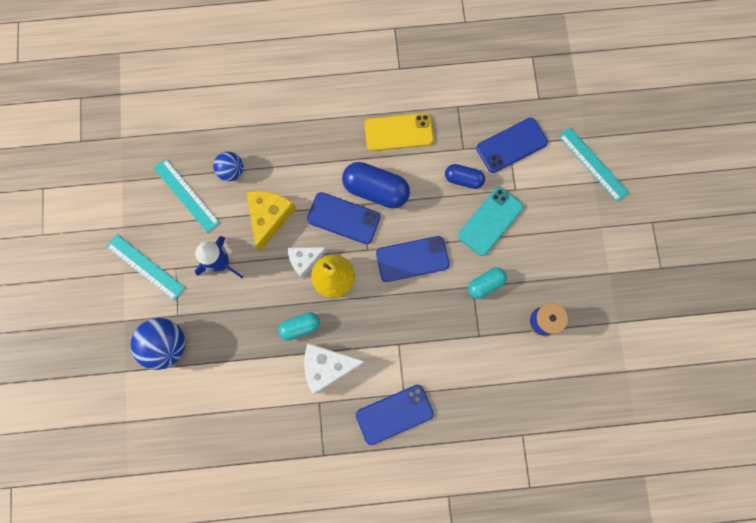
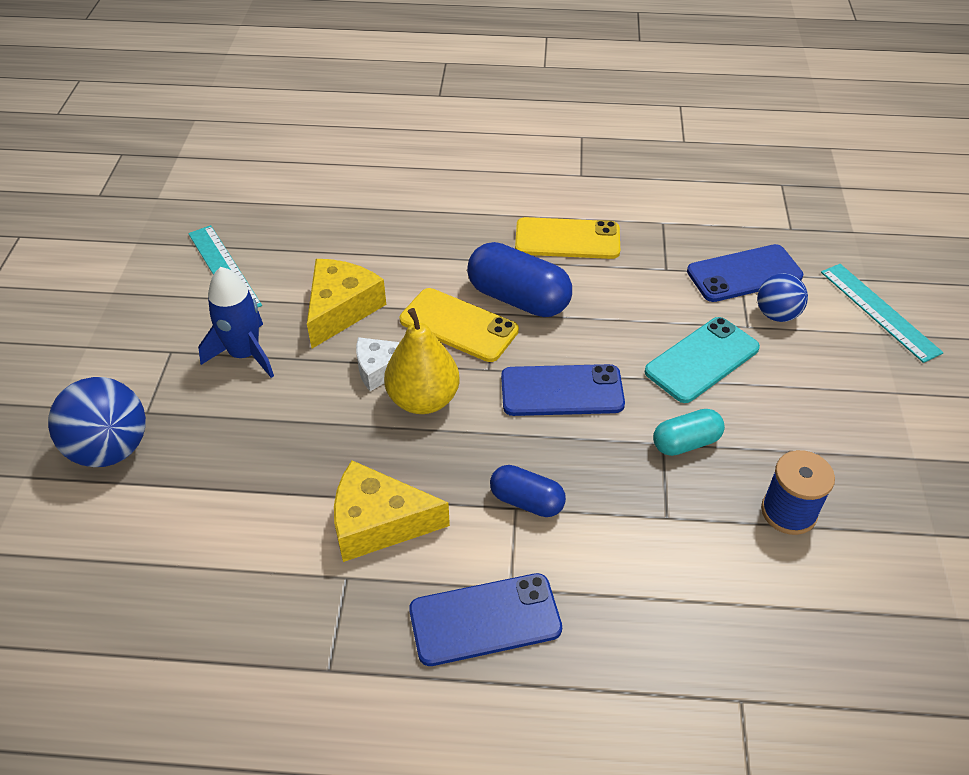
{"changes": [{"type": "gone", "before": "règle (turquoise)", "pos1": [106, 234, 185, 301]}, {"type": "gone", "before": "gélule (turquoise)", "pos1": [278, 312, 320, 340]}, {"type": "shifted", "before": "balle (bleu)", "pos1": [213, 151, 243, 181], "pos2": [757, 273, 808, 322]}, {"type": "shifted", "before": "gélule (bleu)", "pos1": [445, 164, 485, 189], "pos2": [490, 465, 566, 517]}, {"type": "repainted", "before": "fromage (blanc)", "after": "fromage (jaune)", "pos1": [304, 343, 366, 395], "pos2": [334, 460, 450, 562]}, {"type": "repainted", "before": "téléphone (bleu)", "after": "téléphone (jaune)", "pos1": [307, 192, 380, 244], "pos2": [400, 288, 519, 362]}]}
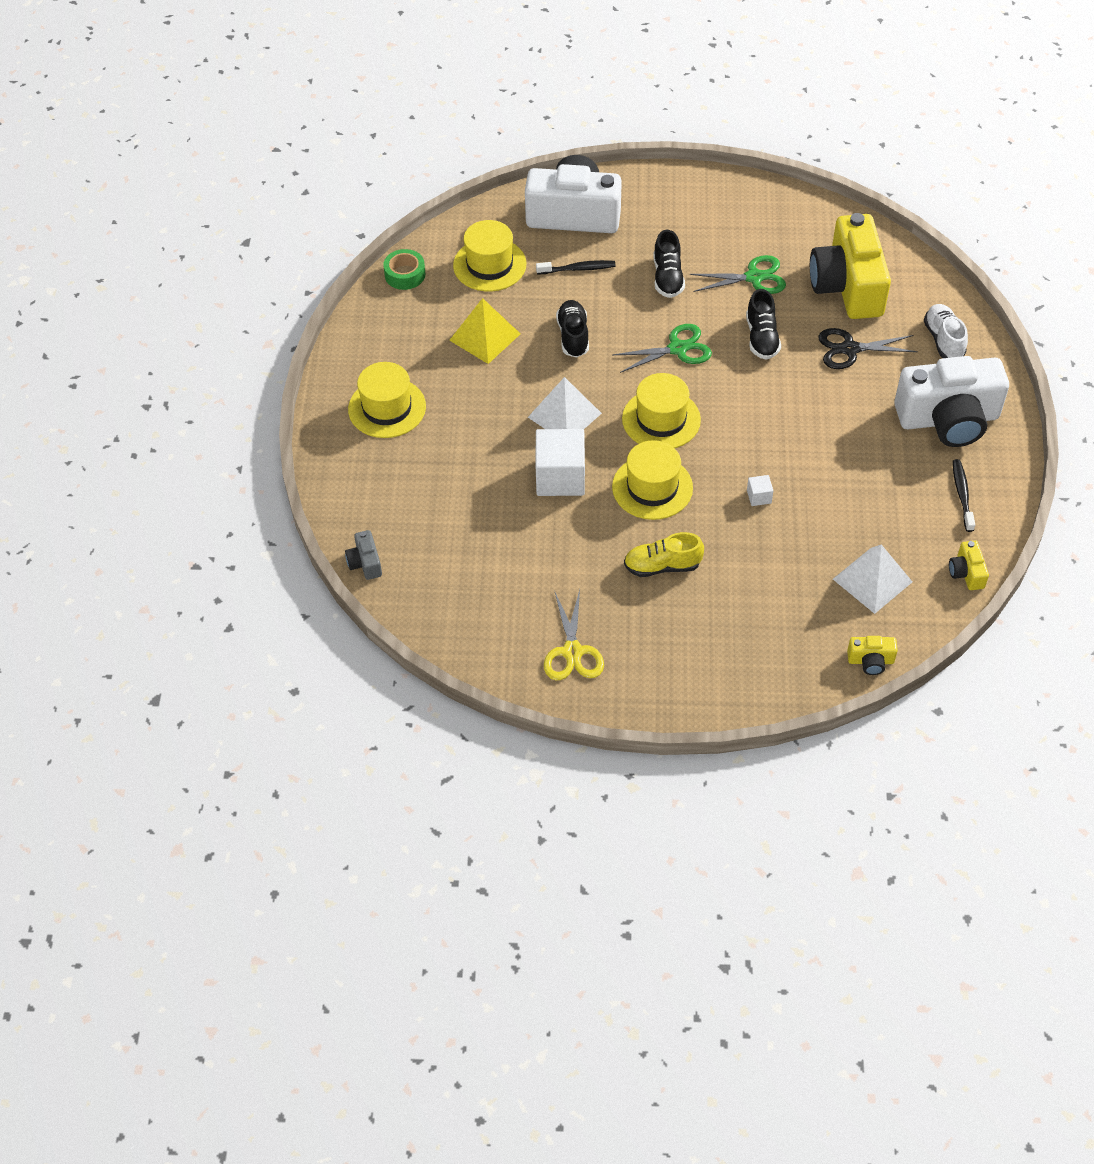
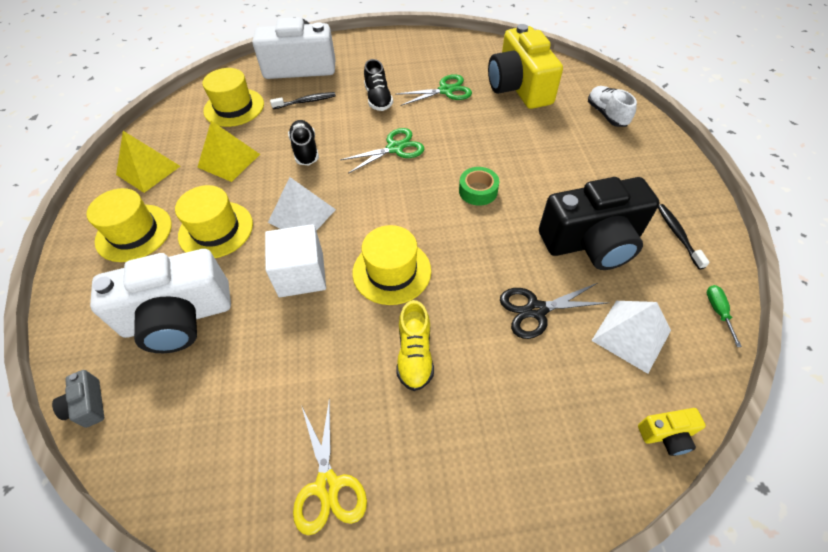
{"changes": [{"type": "gone", "before": "chaussure (noir)", "pos1": [746, 289, 781, 360]}, {"type": "gone", "before": "cube (blanc)", "pos1": [747, 475, 773, 506]}, {"type": "new", "after": "pyramide (jaune)", "pos2": [116, 131, 180, 193]}, {"type": "new", "after": "appareil photo (noir)", "pos2": [539, 177, 660, 270]}, {"type": "shifted", "before": "ruban adhésif (vert)", "pos1": [383, 249, 425, 290], "pos2": [459, 167, 499, 206]}, {"type": "shifted", "before": "chapeau (jaune)", "pos1": [622, 373, 701, 448], "pos2": [175, 185, 253, 258]}, {"type": "shifted", "before": "ciseaux (noir)", "pos1": [818, 328, 918, 369], "pos2": [500, 283, 608, 339]}, {"type": "shifted", "before": "appareil photo (blanc)", "pos1": [894, 356, 1009, 447], "pos2": [90, 249, 231, 353]}, {"type": "swapped", "before": "appareil photo (jaune)", "after": "tournevis (vert)", "pos1": [949, 540, 989, 590], "pos2": [707, 285, 742, 347]}, {"type": "rotated", "before": "chaussure (jaune)", "pos1": [624, 532, 704, 577], "pos2": [397, 300, 434, 391], "turn": -75}]}
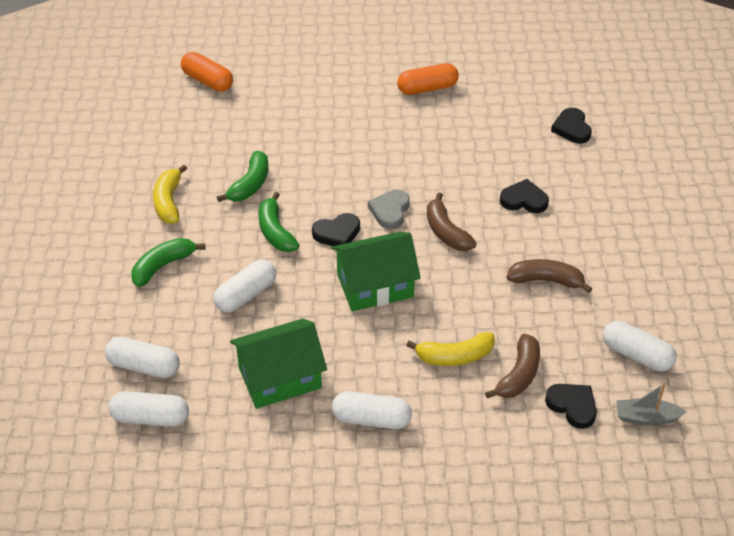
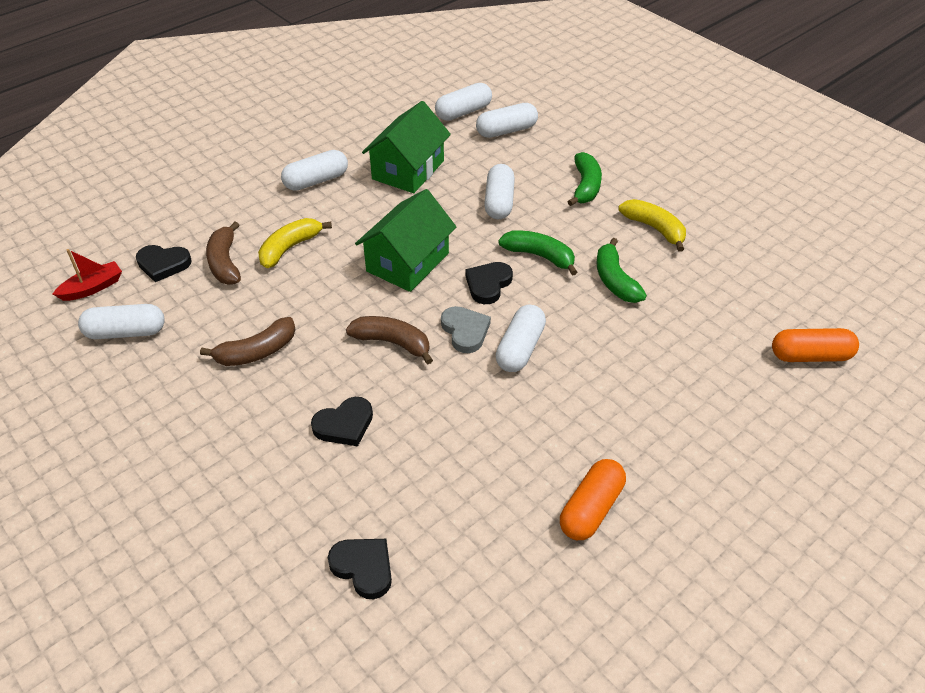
{"changes": [{"type": "new", "after": "gélule (blanc)", "pos2": [495, 304, 546, 372]}, {"type": "repainted", "before": "bateau (gris)", "after": "bateau (rouge)", "pos1": [616, 383, 687, 425], "pos2": [53, 249, 122, 301]}]}
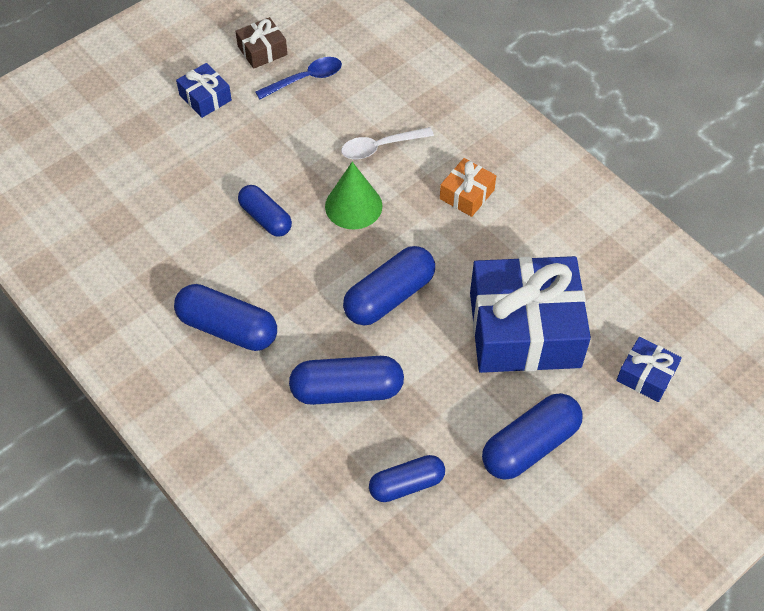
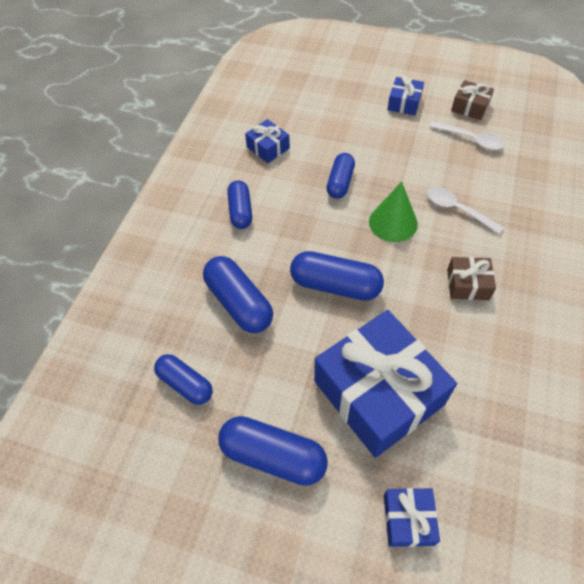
{"changes": [{"type": "new", "after": "cadeau (bleu)", "pos2": [245, 119, 290, 163]}, {"type": "repainted", "before": "cuillère (bleu)", "after": "cuillère (blanc)", "pos1": [255, 57, 342, 99], "pos2": [430, 121, 505, 150]}, {"type": "repainted", "before": "cadeau (orange)", "after": "cadeau (marron)", "pos1": [440, 158, 496, 217], "pos2": [447, 257, 496, 300]}, {"type": "scaled", "before": "gélule (bleu)", "pos1": [174, 284, 277, 351], "pos2": [227, 180, 252, 229], "scale": 0.67}]}
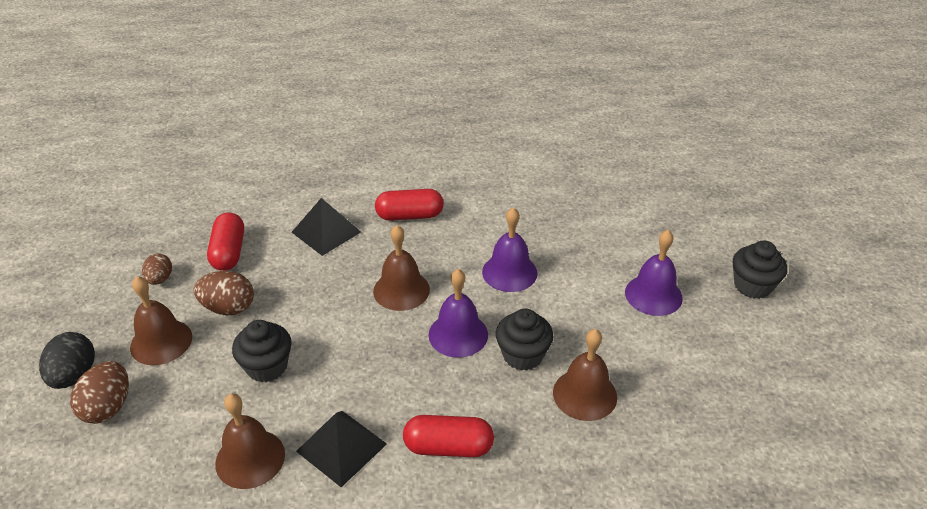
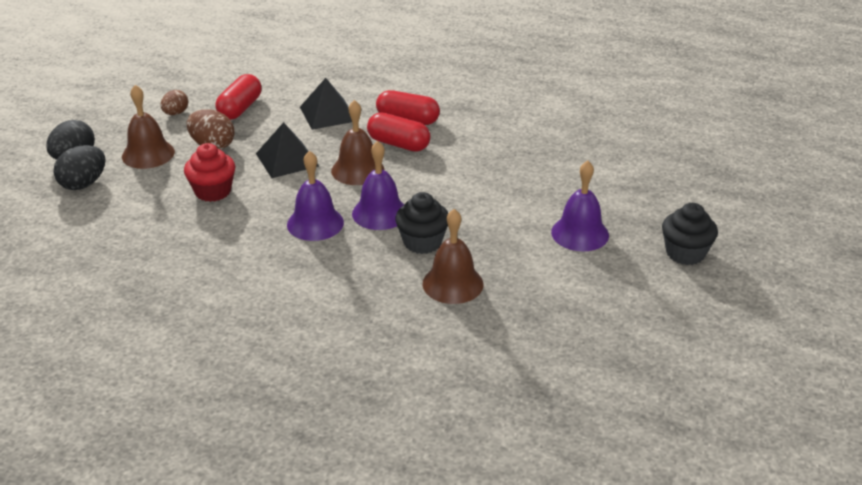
{"changes": [{"type": "gone", "before": "cloche (marron)", "pos1": [215, 393, 285, 489]}, {"type": "shifted", "before": "pyramide (noir)", "pos1": [296, 411, 387, 487], "pos2": [256, 122, 319, 178]}, {"type": "shifted", "before": "gélule (rouge)", "pos1": [403, 415, 494, 457], "pos2": [367, 112, 430, 152]}, {"type": "shifted", "before": "cloche (violet)", "pos1": [482, 207, 538, 292], "pos2": [287, 151, 344, 241]}, {"type": "repainted", "before": "œuf (marron)", "after": "œuf (noir)", "pos1": [70, 361, 129, 424], "pos2": [53, 145, 105, 190]}, {"type": "repainted", "before": "muffin (noir)", "after": "muffin (rouge)", "pos1": [232, 320, 292, 382], "pos2": [184, 143, 235, 202]}]}
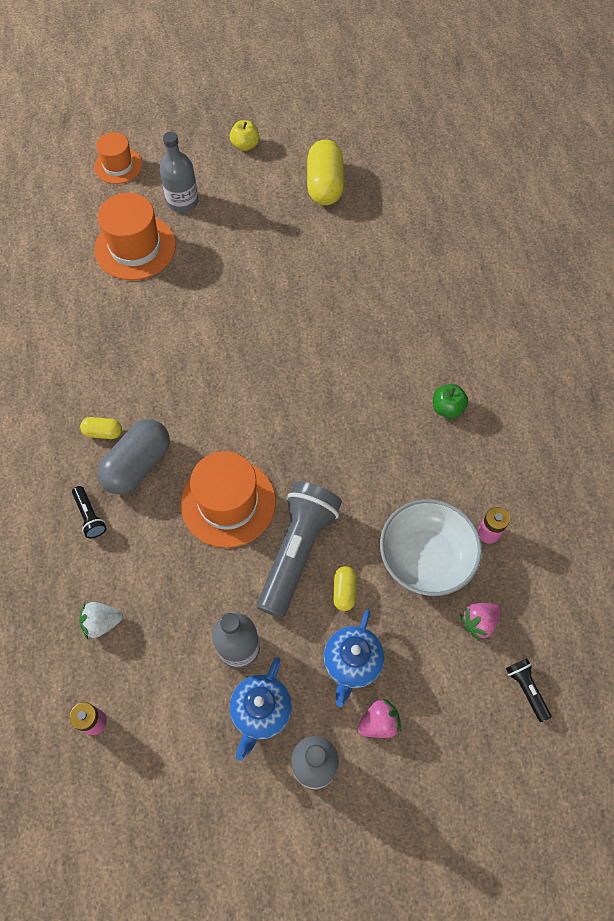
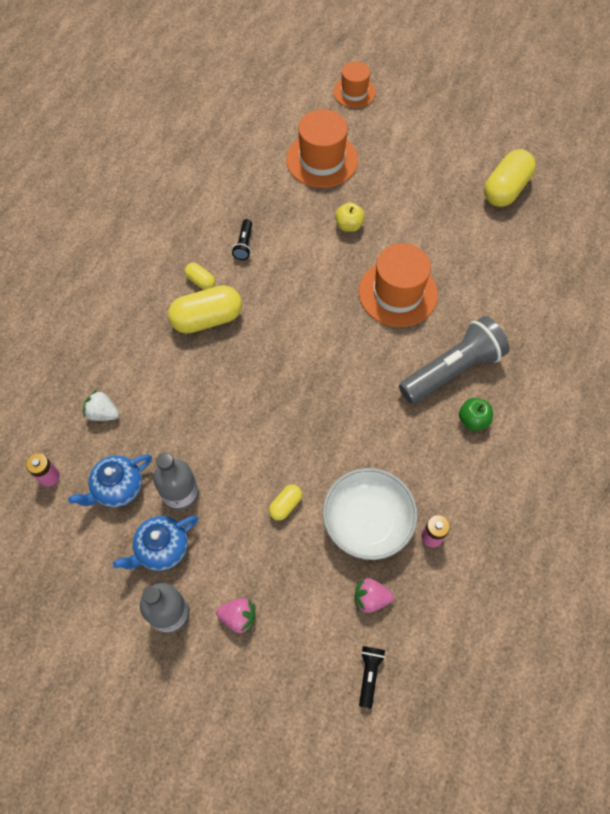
{"changes": [{"type": "gone", "before": "bouteille (gris)", "pos1": [159, 132, 199, 212]}, {"type": "shifted", "before": "lampe de poche (noir)", "pos1": [72, 486, 107, 538], "pos2": [232, 219, 252, 260]}, {"type": "shifted", "before": "chapeau (orange)", "pos1": [181, 451, 276, 548], "pos2": [359, 243, 438, 327]}, {"type": "shifted", "before": "pomme (jaune)", "pos1": [230, 120, 259, 151], "pos2": [335, 202, 365, 232]}, {"type": "shifted", "before": "lampe de poche (gris)", "pos1": [257, 482, 342, 618], "pos2": [399, 316, 509, 404]}, {"type": "shifted", "before": "théière (bleu)", "pos1": [324, 609, 384, 707], "pos2": [68, 454, 152, 507]}, {"type": "repainted", "before": "gélule (gris)", "after": "gélule (jaune)", "pos1": [97, 419, 170, 494], "pos2": [168, 285, 242, 334]}]}
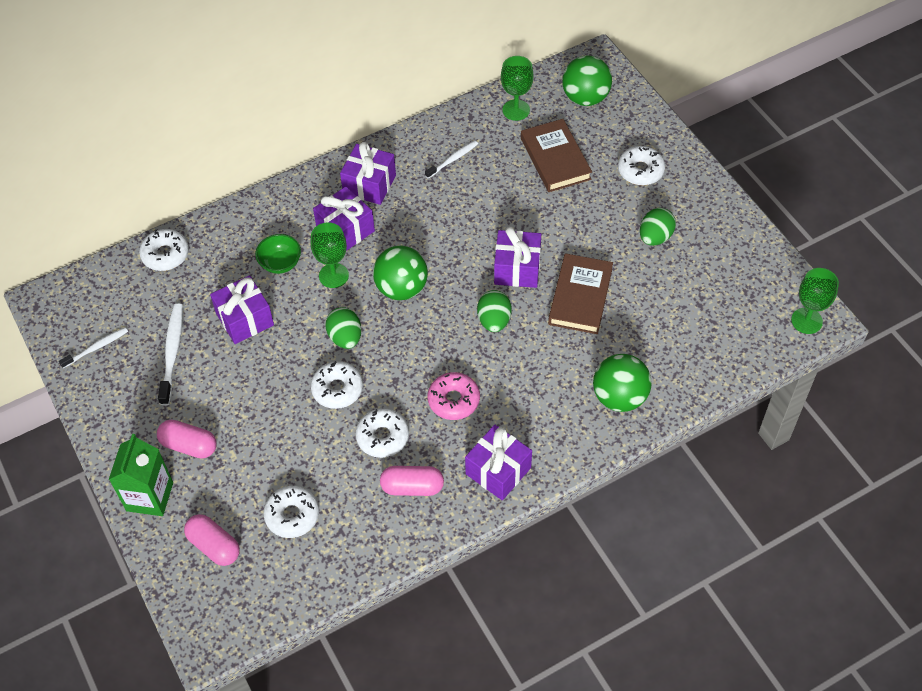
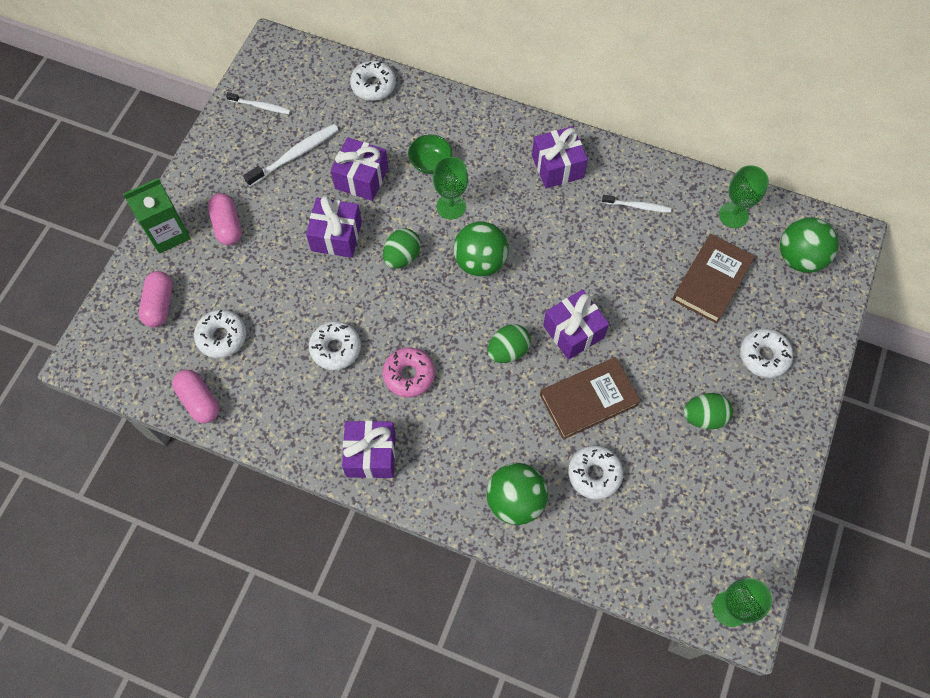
{"changes": [{"type": "shifted", "before": "beignet (blanc)", "pos1": [311, 361, 363, 409], "pos2": [568, 445, 623, 500]}, {"type": "shifted", "before": "cadeau (violet)", "pos1": [313, 187, 375, 251], "pos2": [306, 196, 362, 258]}, {"type": "shifted", "before": "gélule (rose)", "pos1": [380, 466, 444, 496], "pos2": [172, 370, 219, 423]}]}
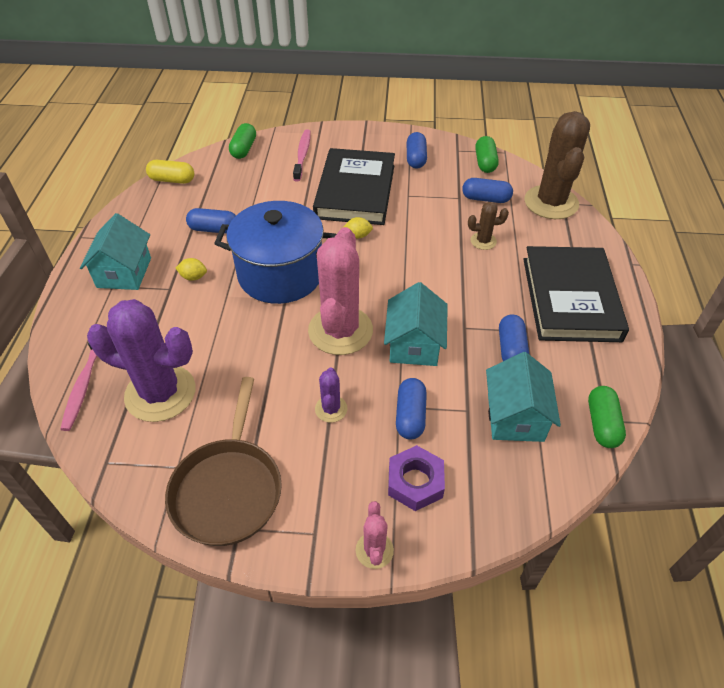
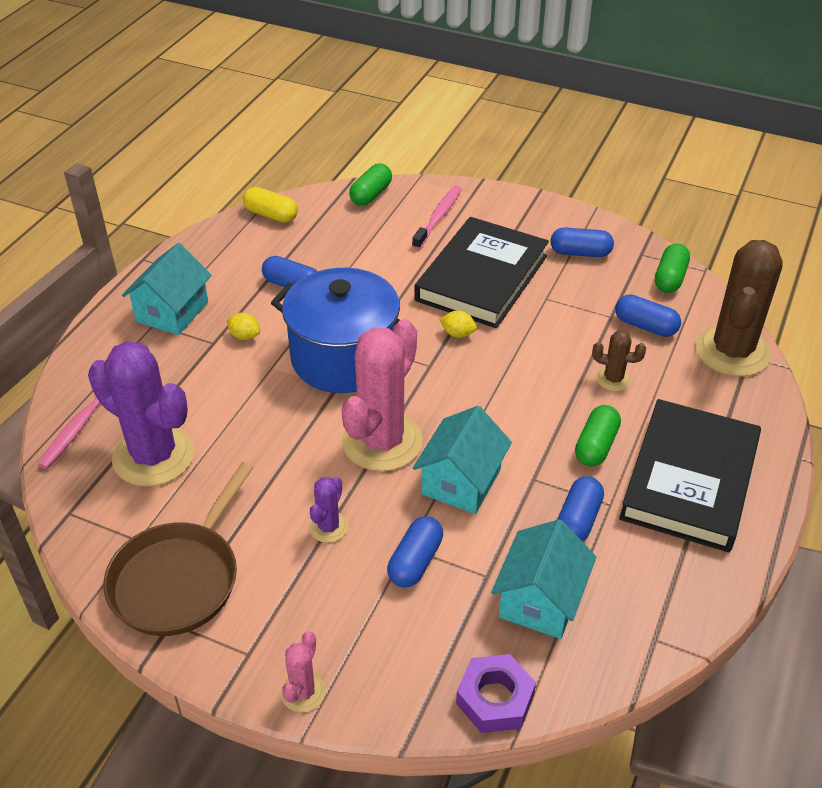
{"changes": [{"type": "shifted", "before": "écrou (violet)", "pos1": [388, 445, 445, 511], "pos2": [456, 654, 536, 733]}, {"type": "shifted", "before": "gélule (vert)", "pos1": [588, 386, 626, 448], "pos2": [575, 405, 621, 466]}, {"type": "rotated", "before": "gélule (bleu)", "pos1": [407, 132, 427, 169], "pos2": [551, 227, 614, 257], "turn": 75}]}
